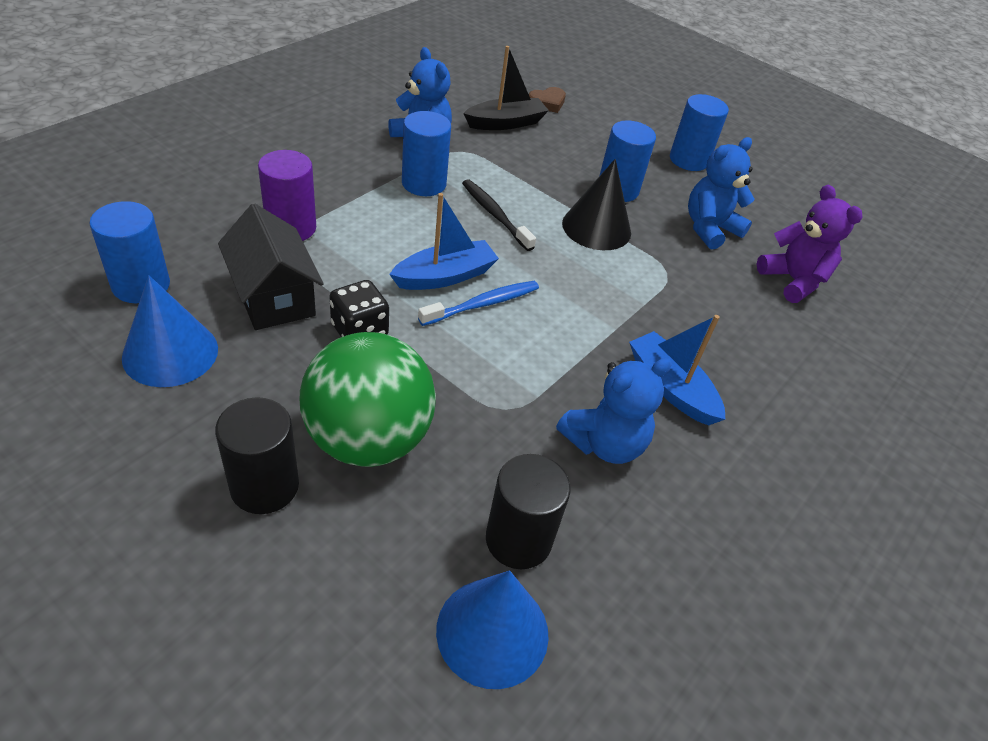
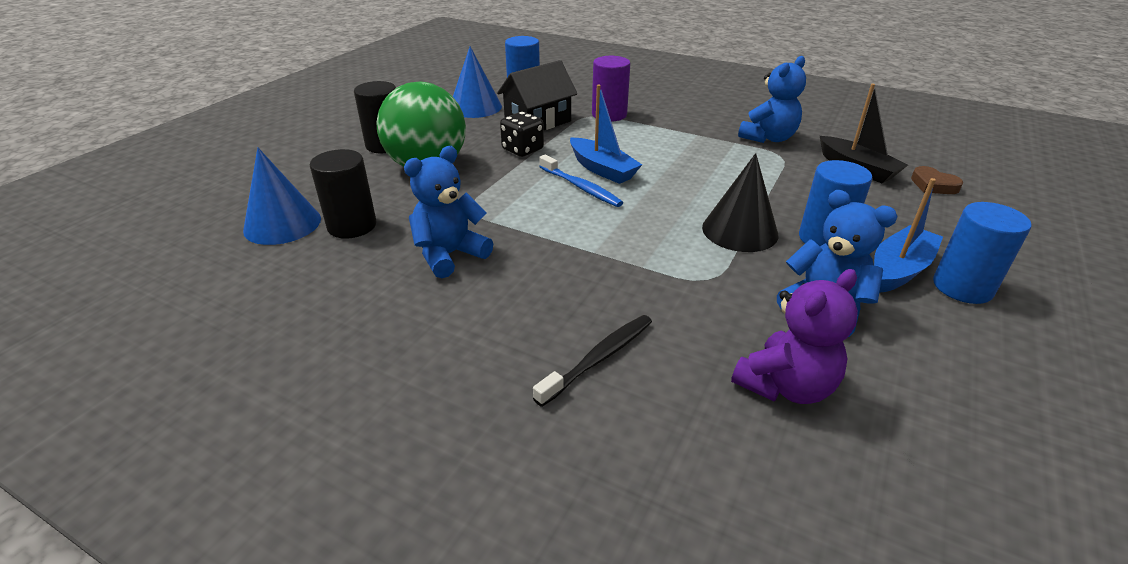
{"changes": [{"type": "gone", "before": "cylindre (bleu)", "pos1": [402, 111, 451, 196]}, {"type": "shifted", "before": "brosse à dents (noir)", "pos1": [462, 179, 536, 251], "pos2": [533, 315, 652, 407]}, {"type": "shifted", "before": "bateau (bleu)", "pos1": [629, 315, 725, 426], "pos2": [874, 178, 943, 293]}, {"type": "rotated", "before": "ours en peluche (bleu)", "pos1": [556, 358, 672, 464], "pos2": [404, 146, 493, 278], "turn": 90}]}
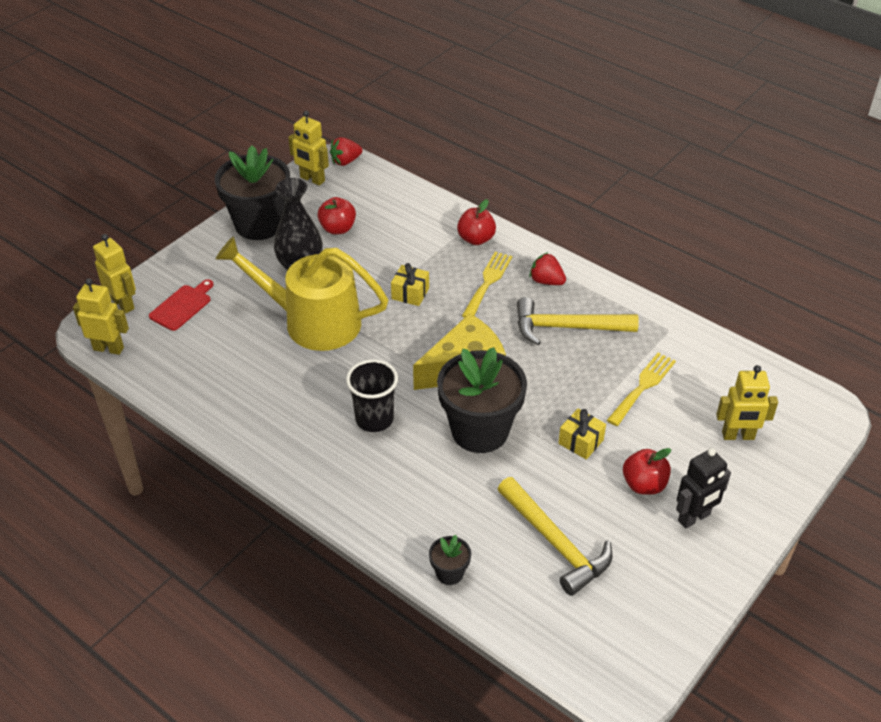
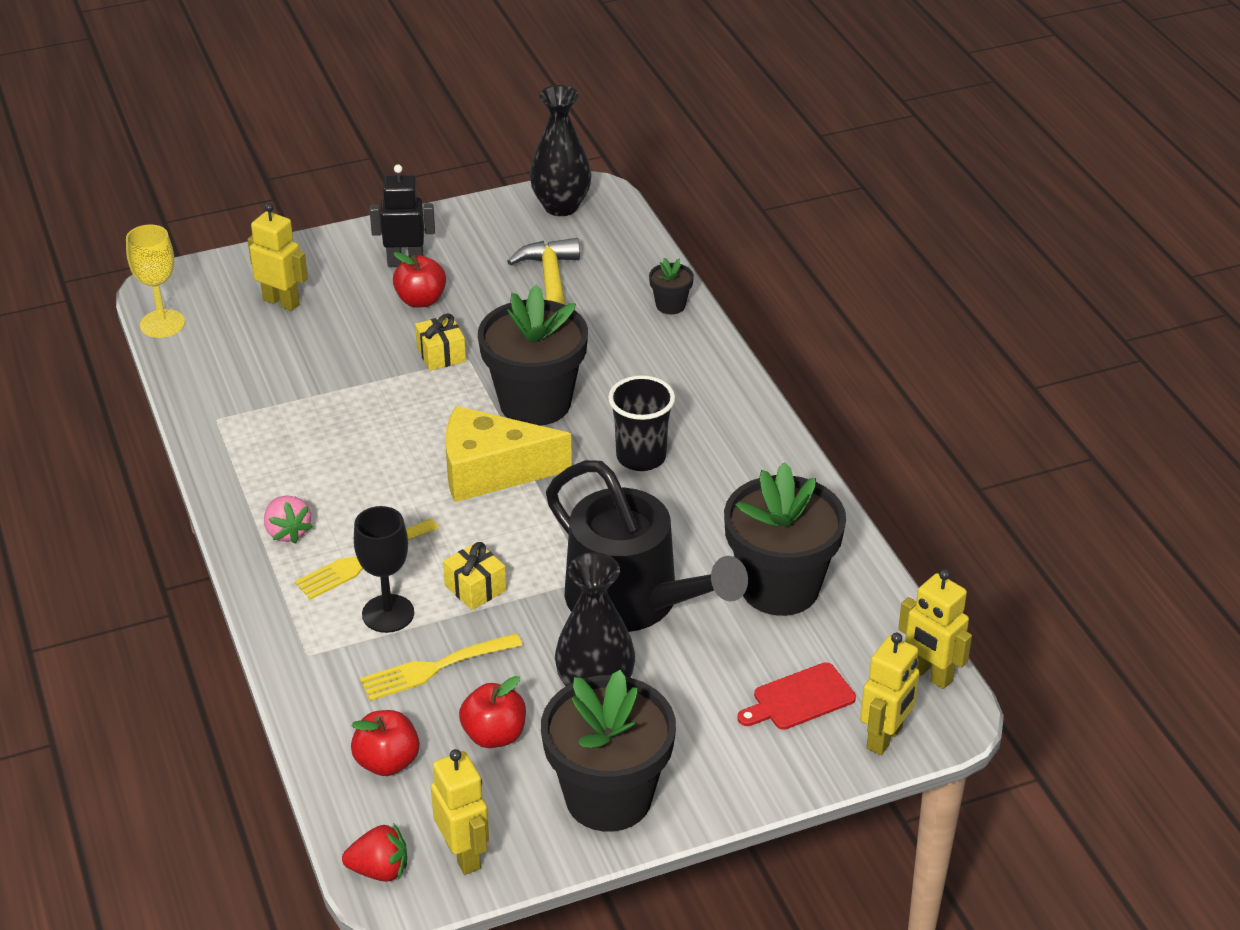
{"changes": [{"type": "gone", "before": "marteau (jaune)", "pos1": [517, 297, 639, 345]}, {"type": "new", "after": "verre à pied (jaune)", "pos2": [126, 224, 185, 338]}, {"type": "new", "after": "verre à pied (noir)", "pos2": [354, 506, 414, 633]}, {"type": "new", "after": "vase (noir)", "pos2": [530, 85, 592, 216]}, {"type": "new", "after": "pot de fleurs (noir)", "pos2": [724, 462, 846, 616]}, {"type": "shifted", "before": "pomme (rouge)", "pos1": [457, 199, 496, 245], "pos2": [351, 710, 419, 776]}, {"type": "shifted", "before": "fourchette (jaune)", "pos1": [607, 353, 676, 426], "pos2": [360, 633, 523, 701]}, {"type": "repainted", "before": "arrosoir (jaune)", "after": "arrosoir (noir)", "pos1": [216, 236, 388, 351], "pos2": [546, 460, 748, 632]}, {"type": "repainted", "before": "fraise (rouge)", "after": "fraise (rose)", "pos1": [529, 252, 566, 285], "pos2": [264, 496, 313, 544]}, {"type": "rotated", "before": "robot (jaune)", "pos1": [93, 234, 136, 313], "pos2": [860, 633, 919, 755], "turn": -135}]}
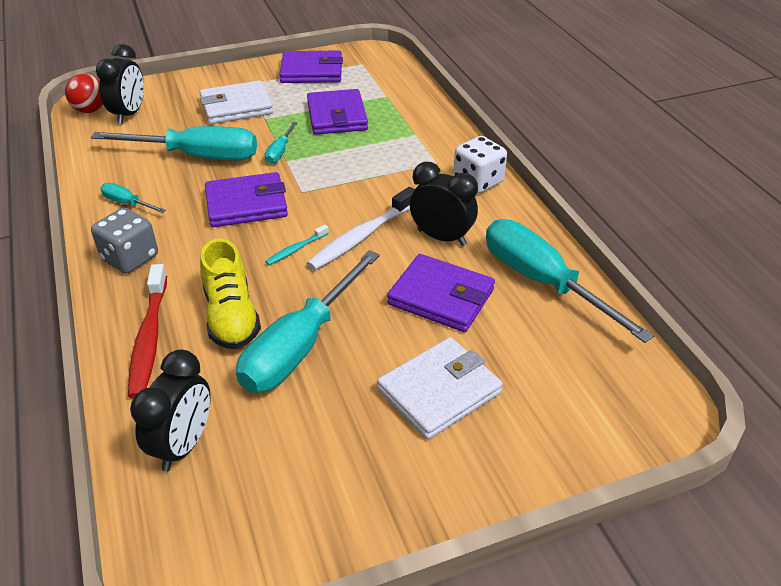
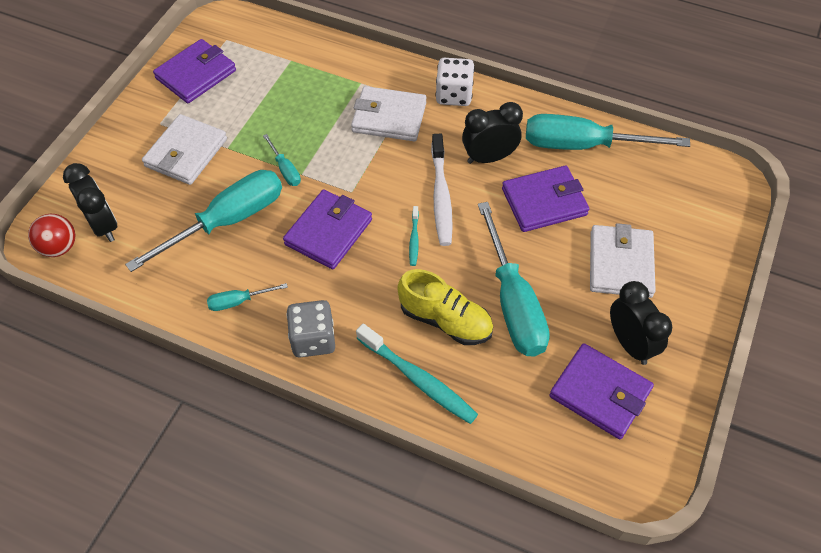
{"changes": [{"type": "new", "after": "portefeuille (blanc)", "pos2": [351, 86, 427, 141]}, {"type": "shifted", "before": "réveil (noir)", "pos1": [130, 350, 210, 472], "pos2": [610, 281, 672, 365]}, {"type": "shifted", "before": "portefeuille (violet)", "pos1": [307, 89, 368, 135], "pos2": [549, 343, 654, 439]}, {"type": "repainted", "before": "brosse à dents (rouge)", "after": "brosse à dents (turquoise)", "pos1": [128, 264, 167, 399], "pos2": [356, 324, 478, 424]}]}
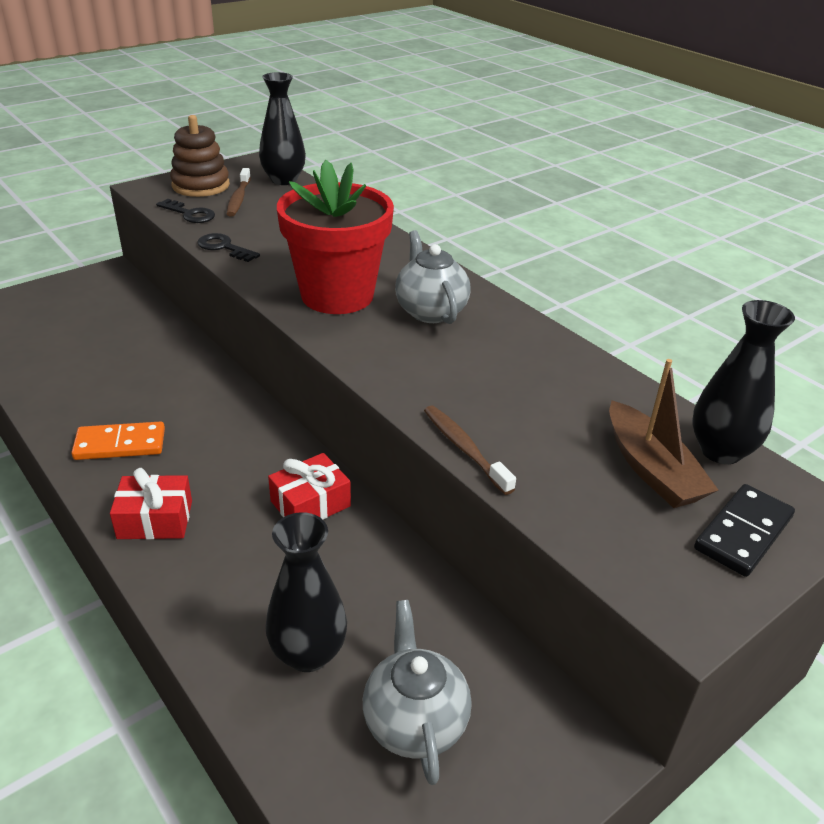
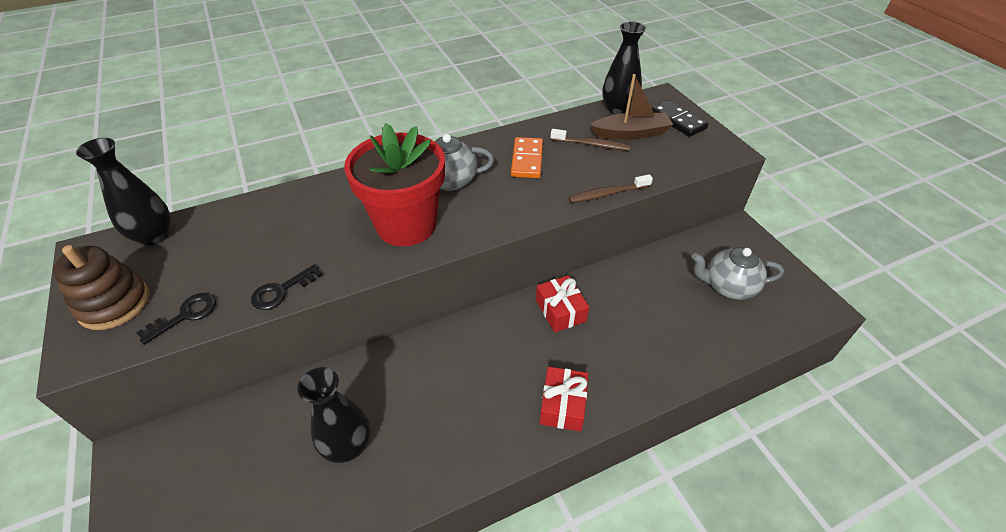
{"changes": [{"type": "shifted", "before": "domino (orange)", "pos1": [71, 421, 165, 460], "pos2": [511, 137, 543, 178]}, {"type": "shifted", "before": "brosse à dents (marron)", "pos1": [227, 168, 251, 216], "pos2": [551, 129, 630, 151]}, {"type": "shifted", "before": "vase (noir)", "pos1": [265, 512, 347, 672], "pos2": [298, 367, 371, 463]}]}
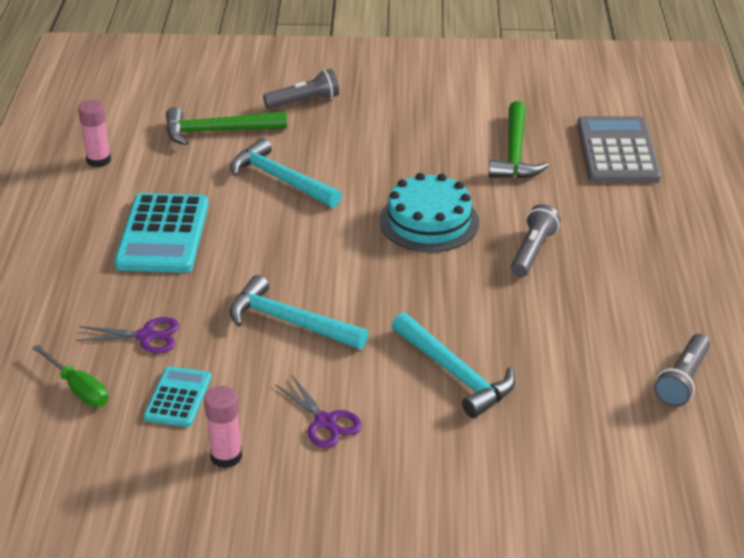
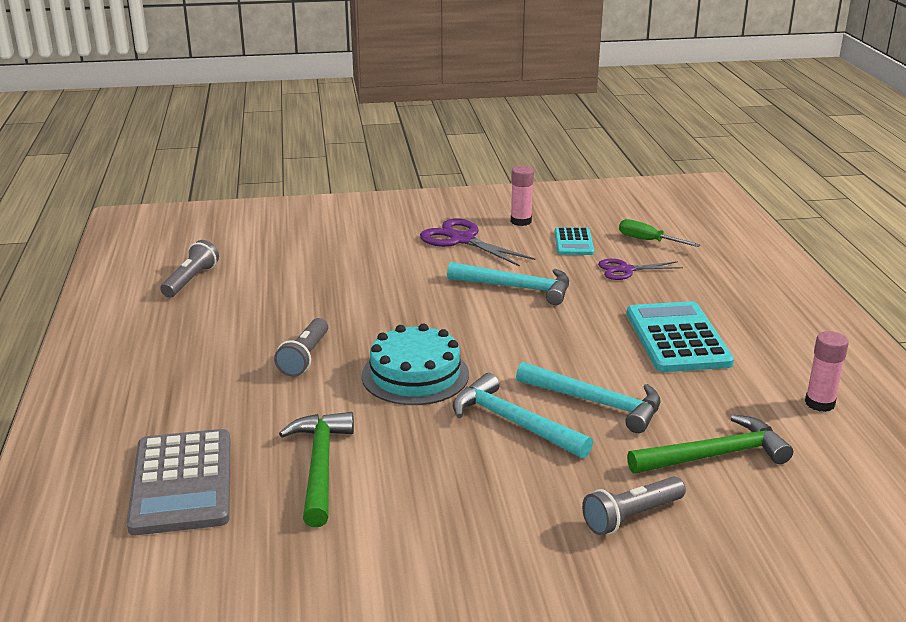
{"changes": [{"type": "shifted", "before": "marteau (turquoise)", "pos1": [392, 313, 515, 418], "pos2": [453, 373, 593, 459]}, {"type": "scaled", "before": "ciseaux (violet)", "pos1": [275, 375, 362, 448], "pos2": [420, 218, 535, 267], "scale": 1.57}]}
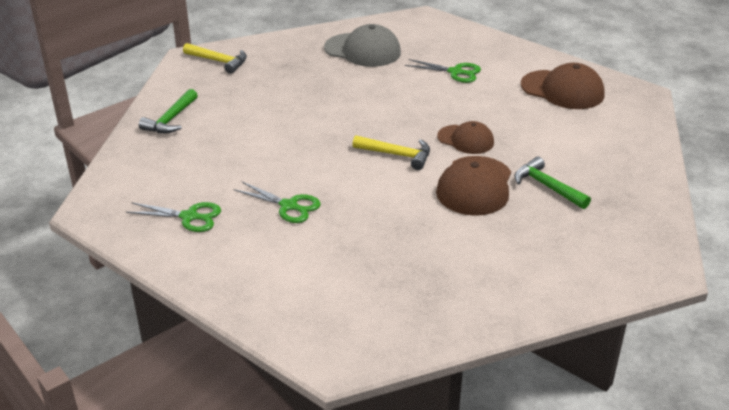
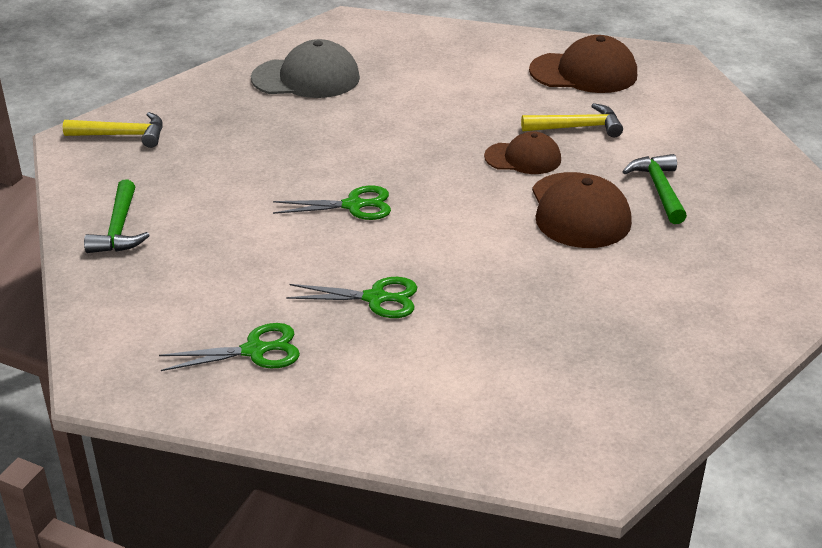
{"changes": [{"type": "shifted", "before": "marteau (jaune)", "pos1": [352, 135, 430, 170], "pos2": [521, 103, 623, 137]}, {"type": "shifted", "before": "ciseaux (vert)", "pos1": [405, 59, 481, 83], "pos2": [273, 186, 391, 220]}, {"type": "rotated", "before": "marteau (vert)", "pos1": [515, 157, 591, 209], "pos2": [622, 154, 687, 224], "turn": 60}]}
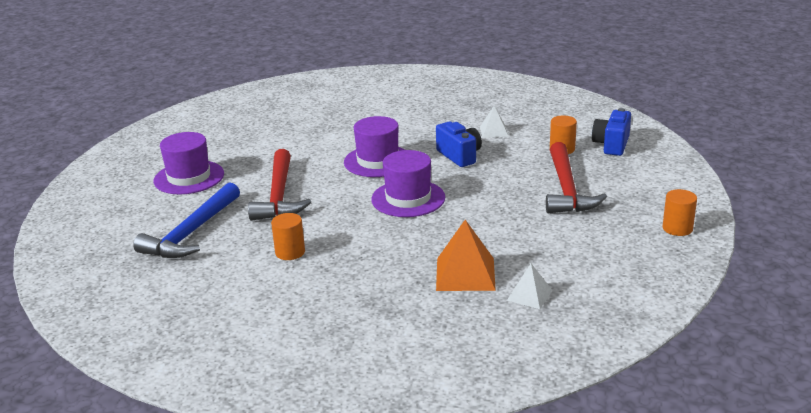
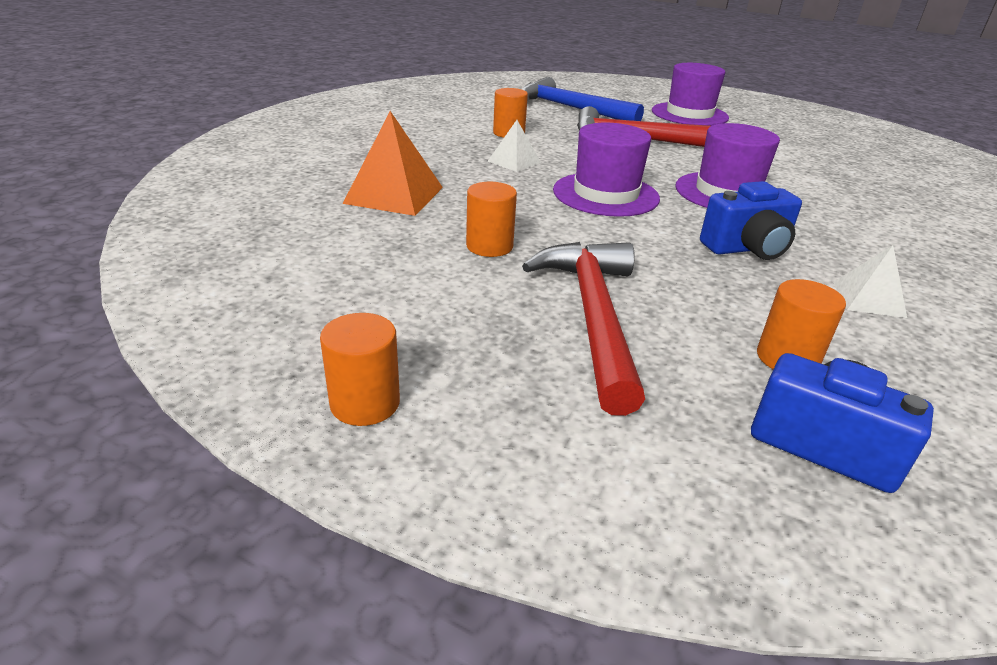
{"changes": [{"type": "new", "after": "cylindre (orange)", "pos2": [466, 182, 517, 257]}, {"type": "shifted", "before": "pyramide (blanc)", "pos1": [507, 264, 553, 309], "pos2": [487, 120, 541, 172]}, {"type": "rotated", "before": "marteau (rouge)", "pos1": [546, 142, 607, 213], "pos2": [522, 242, 645, 416], "turn": 75}]}
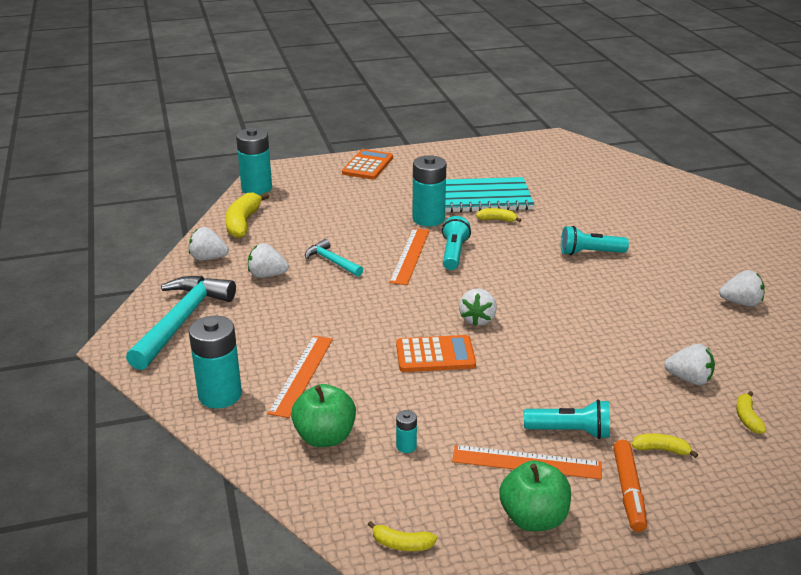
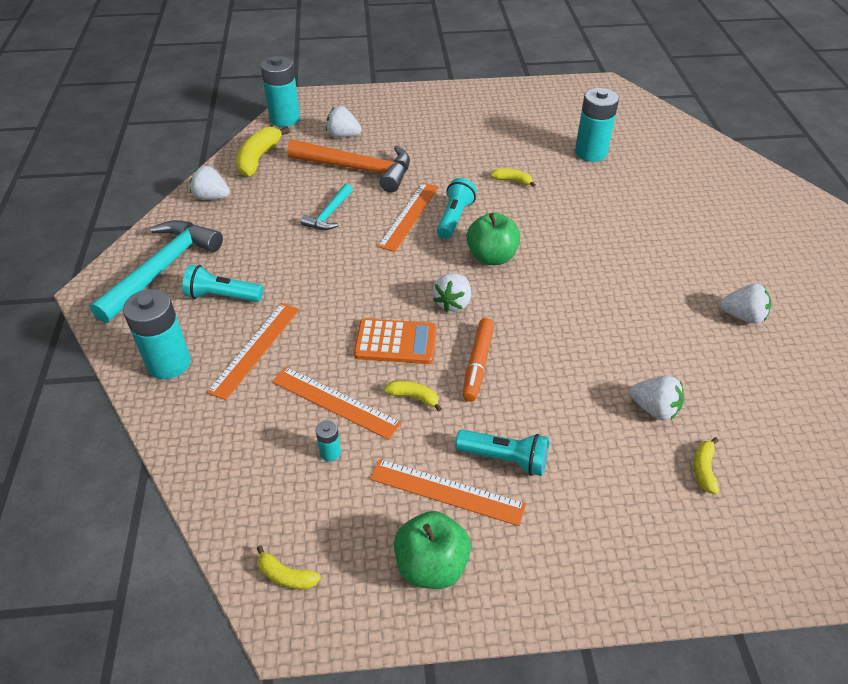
{"changes": [{"type": "gone", "before": "calculatrice (orange)", "pos1": [342, 149, 393, 179]}, {"type": "gone", "before": "carnet (turquoise)", "pos1": [445, 177, 534, 213]}, {"type": "new", "after": "règle (orange)", "pos2": [272, 367, 402, 440]}, {"type": "new", "after": "marteau (orange)", "pos2": [287, 139, 410, 193]}, {"type": "shifted", "before": "fraise (blanc)", "pos1": [248, 243, 289, 278], "pos2": [326, 106, 362, 137]}, {"type": "shifted", "before": "pomme (vert)", "pos1": [291, 384, 356, 447], "pos2": [466, 213, 520, 265]}, {"type": "shifted", "before": "pile (turquoise)", "pos1": [412, 156, 446, 226], "pos2": [575, 88, 619, 162]}, {"type": "shifted", "before": "lampe de poche (turquoise)", "pos1": [561, 226, 629, 255], "pos2": [182, 265, 263, 302]}, {"type": "shifted", "before": "feutre (orange)", "pos1": [613, 440, 647, 532], "pos2": [462, 318, 495, 401]}, {"type": "shifted", "before": "banane (jaune)", "pos1": [632, 434, 698, 458], "pos2": [384, 380, 442, 412]}, {"type": "rotated", "before": "marteau (turquoise)", "pos1": [305, 239, 363, 277], "pos2": [301, 184, 353, 230], "turn": -120}]}
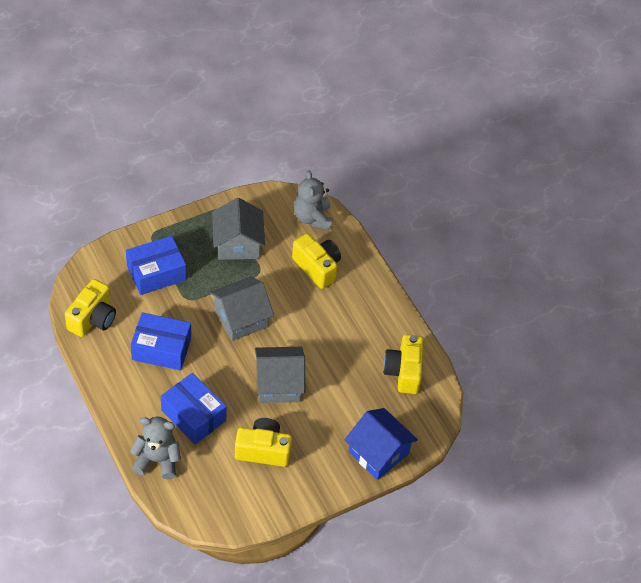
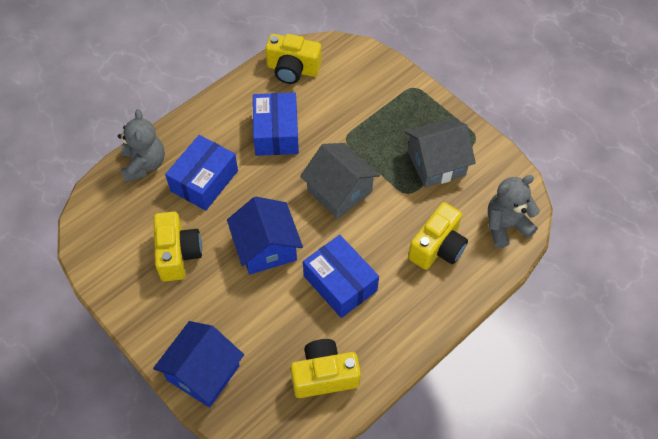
{"changes": [{"type": "shifted", "before": "boîte (bleu)", "pos1": [126, 236, 186, 295], "pos2": [303, 235, 379, 318]}, {"type": "repainted", "before": "maison (gris)", "after": "maison (bleu)", "pos1": [255, 347, 305, 403], "pos2": [227, 197, 303, 275]}]}
